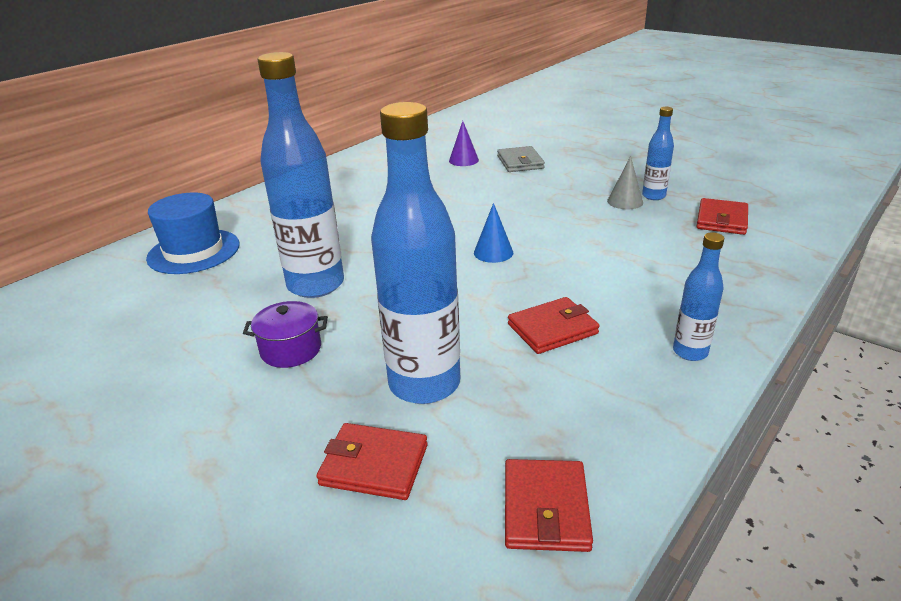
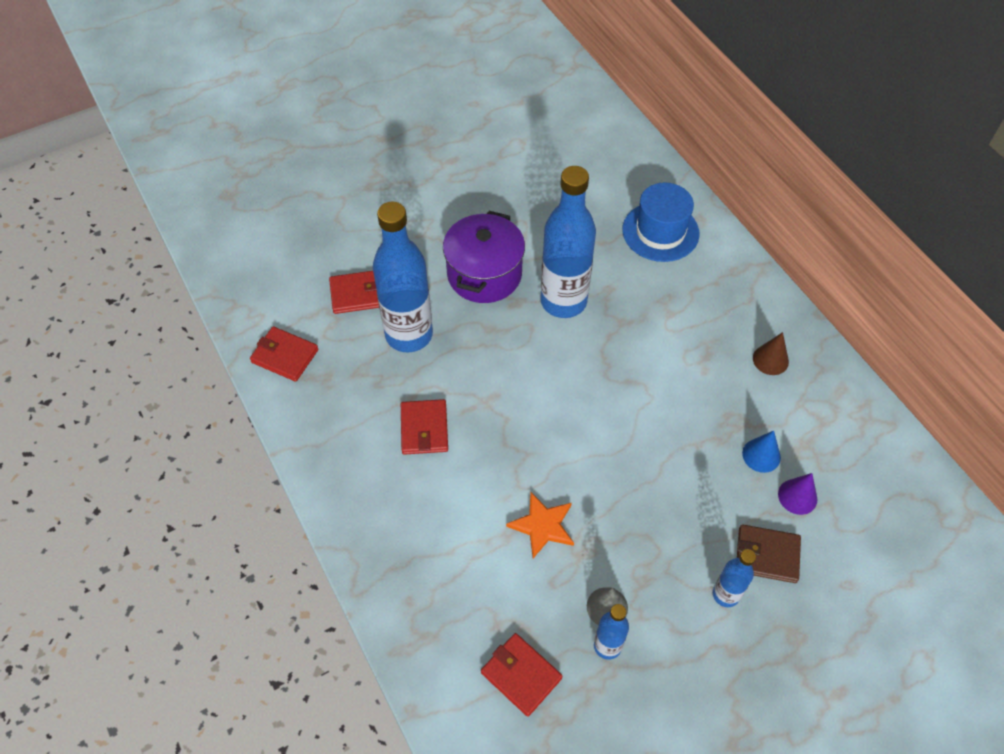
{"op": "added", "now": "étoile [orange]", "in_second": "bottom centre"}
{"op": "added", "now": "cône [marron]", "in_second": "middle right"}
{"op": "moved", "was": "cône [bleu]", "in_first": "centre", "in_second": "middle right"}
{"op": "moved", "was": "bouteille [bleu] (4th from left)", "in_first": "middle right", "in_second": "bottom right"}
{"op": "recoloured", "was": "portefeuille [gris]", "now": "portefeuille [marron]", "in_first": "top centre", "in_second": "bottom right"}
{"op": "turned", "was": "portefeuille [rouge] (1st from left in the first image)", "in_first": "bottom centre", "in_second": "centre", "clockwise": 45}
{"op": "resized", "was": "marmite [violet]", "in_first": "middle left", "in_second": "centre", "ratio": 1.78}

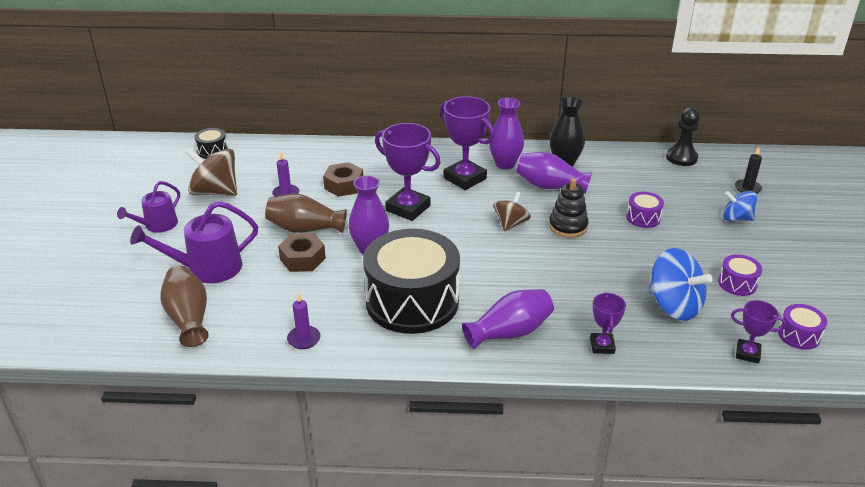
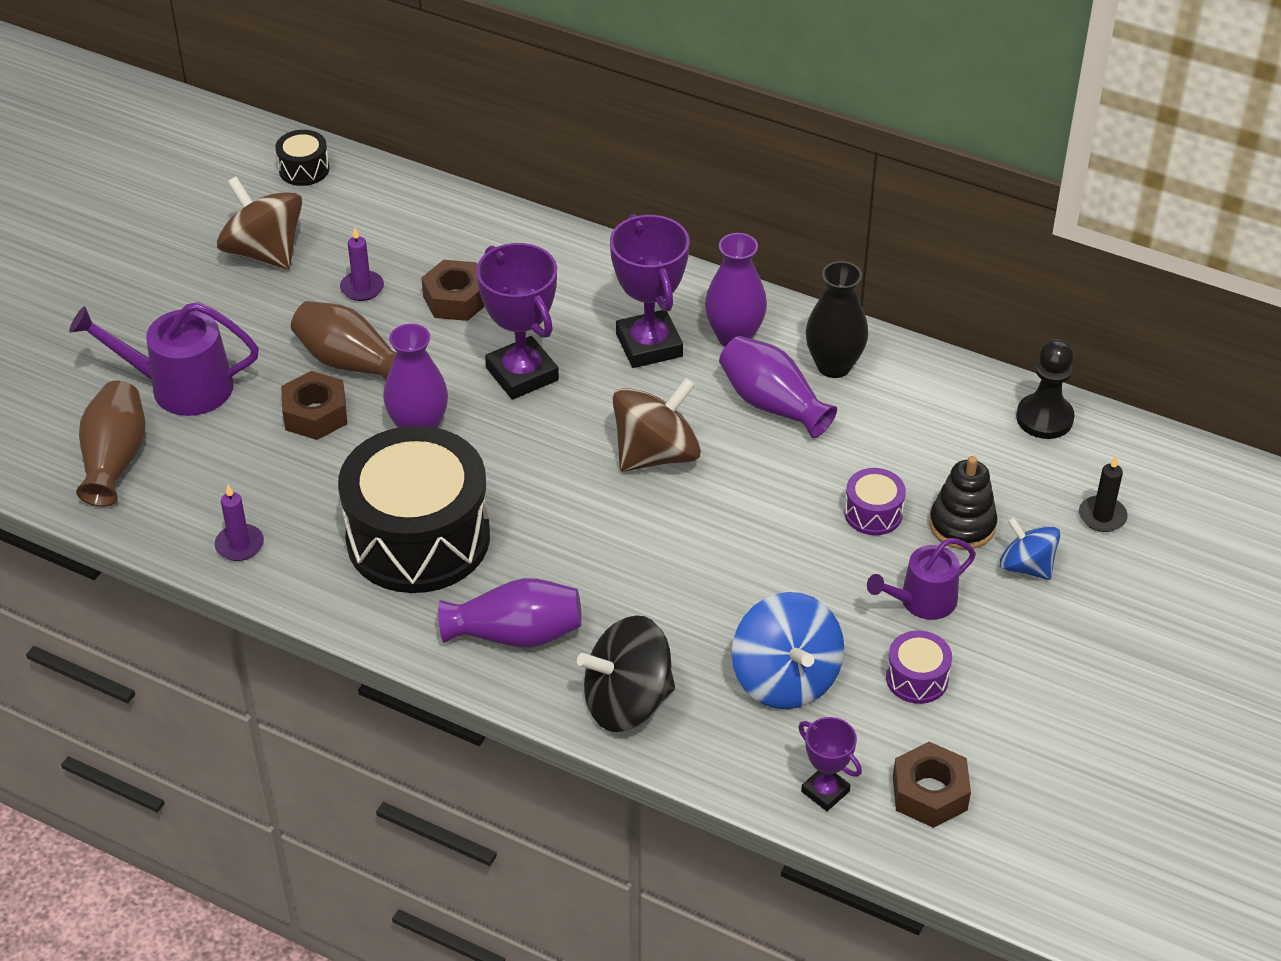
{"op": "moved", "was": "arrosoir [violet] (1st from left in the first image)", "now": "arrosoir [violet] (2nd from left)", "in_first": "middle left", "in_second": "middle right"}
{"op": "moved", "was": "jouet à empiler [noir]", "in_first": "centre", "in_second": "middle right"}
{"op": "replaced", "was": "trophée [violet] (3rd from left)", "now": "toupie [noir]", "in_first": "middle right", "in_second": "bottom centre"}
{"op": "replaced", "was": "tambour [violet] (3rd from left)", "now": "écrou [marron] (3rd from left)", "in_first": "bottom right", "in_second": "bottom right"}
{"op": "resized", "was": "toupie [marron] (2nd from left)", "in_first": "centre", "in_second": "centre", "ratio": 1.62}

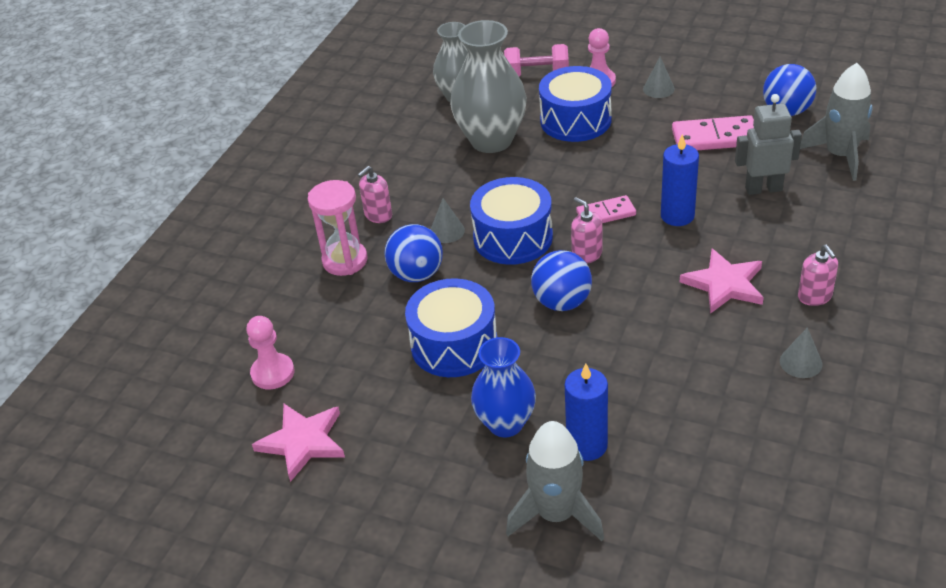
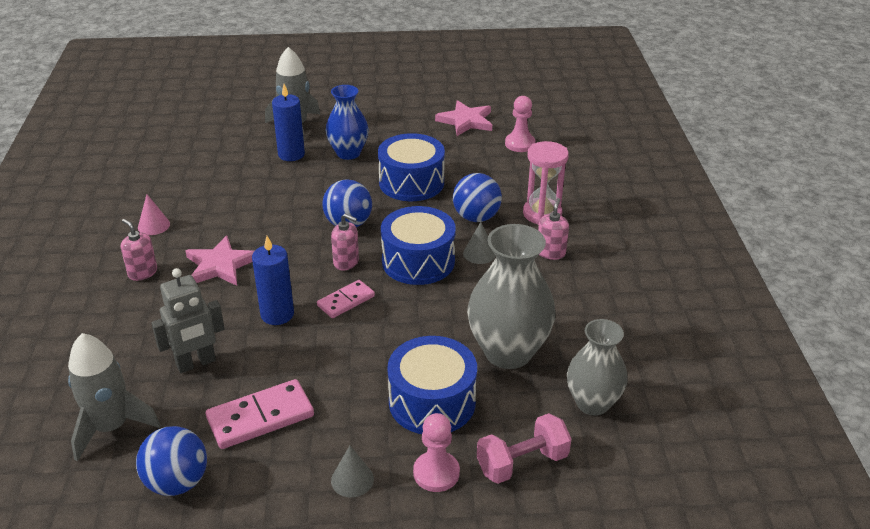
{"op": "recoloured", "was": "cône [gris] (3rd from left)", "now": "cône [rose]", "in_first": "middle right", "in_second": "middle left"}

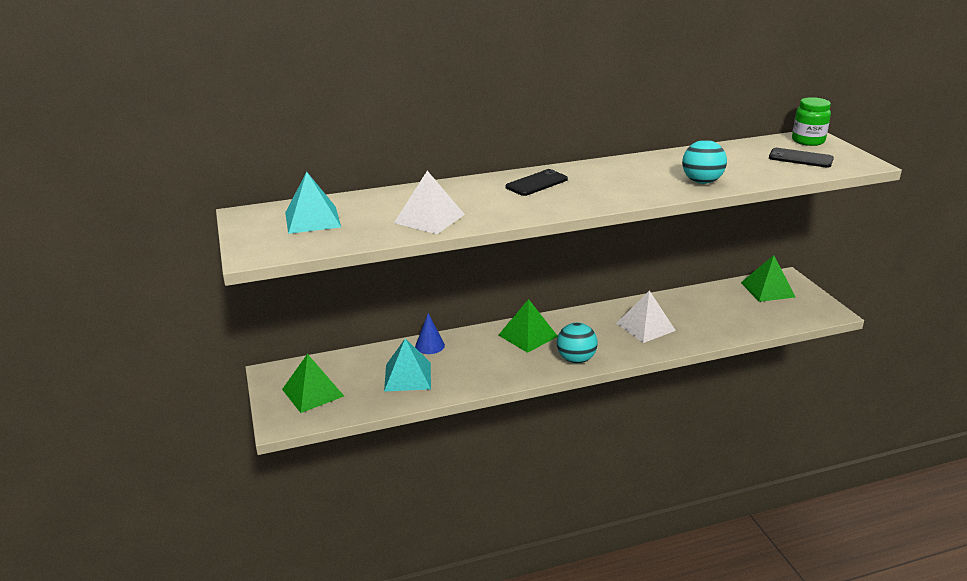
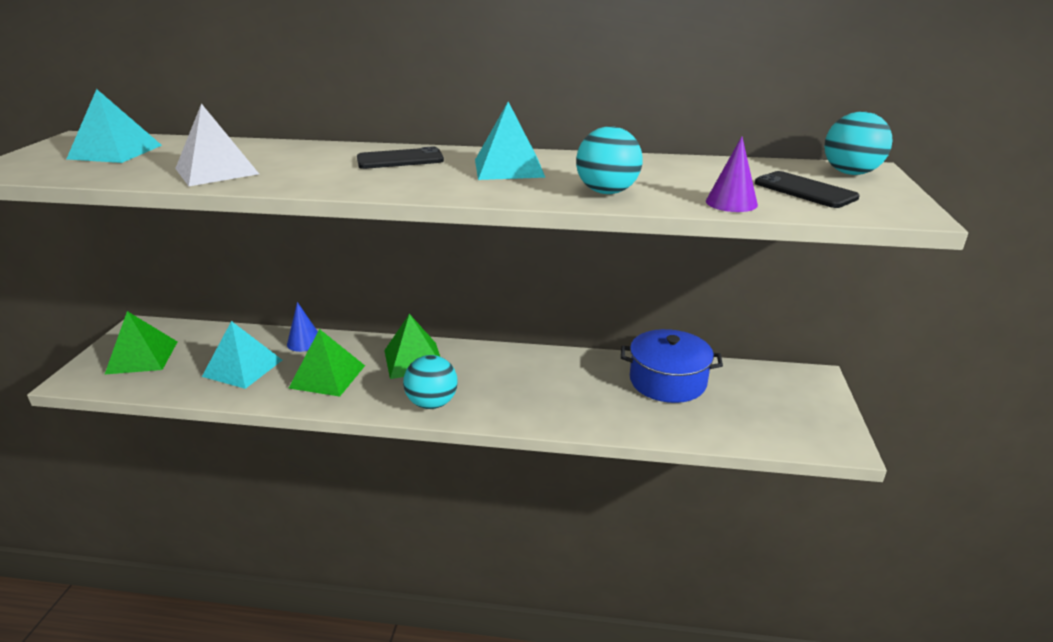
{"op": "removed", "was": "pyramide [blanc] (2nd from left)", "in_first": "middle right"}
{"op": "added", "now": "pyramide [turquoise] (3rd from left)", "in_second": "top centre"}
{"op": "added", "now": "marmite [bleu]", "in_second": "centre"}
{"op": "added", "now": "cône [violet]", "in_second": "top right"}
{"op": "moved", "was": "pyramide [vert] (3rd from left in the first image)", "now": "pyramide [vert] (2nd from left)", "in_first": "middle right", "in_second": "middle left"}
{"op": "replaced", "was": "bocal [vert]", "now": "balle [turquoise] (3rd from left)", "in_first": "top right", "in_second": "top right"}

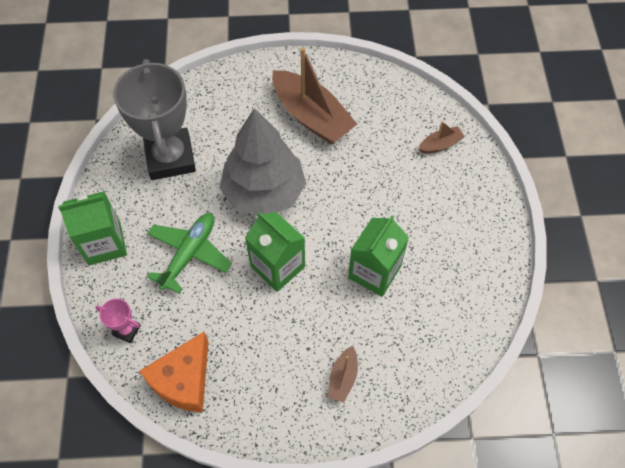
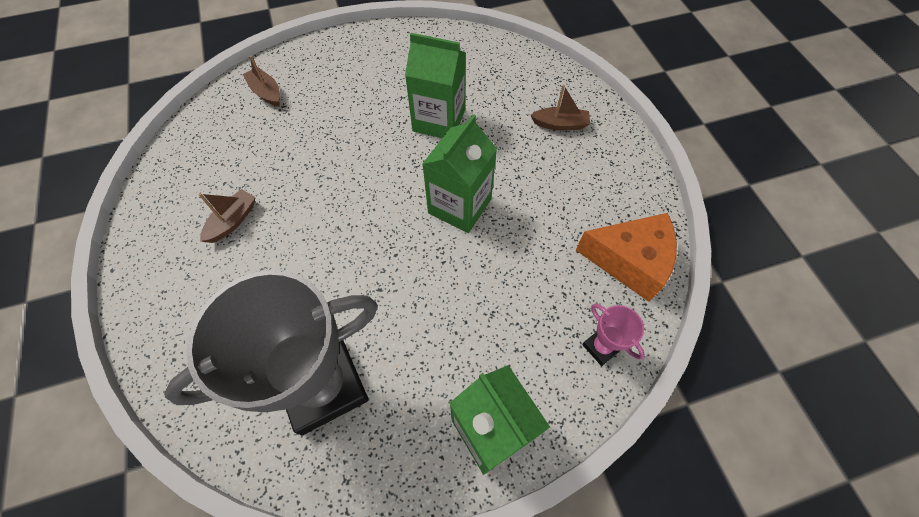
{"op": "removed", "was": "avion [vert]", "in_first": "middle left"}
{"op": "removed", "was": "arbre [gris]", "in_first": "centre"}
{"op": "turned", "was": "trophée [rose]", "in_first": "bottom left", "in_second": "middle right", "clockwise": -45}
{"op": "resized", "was": "bateau [marron] (1st from left)", "in_first": "top centre", "in_second": "middle left", "ratio": 0.46}

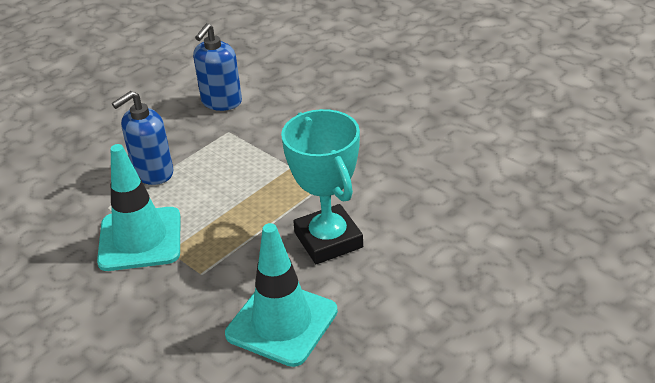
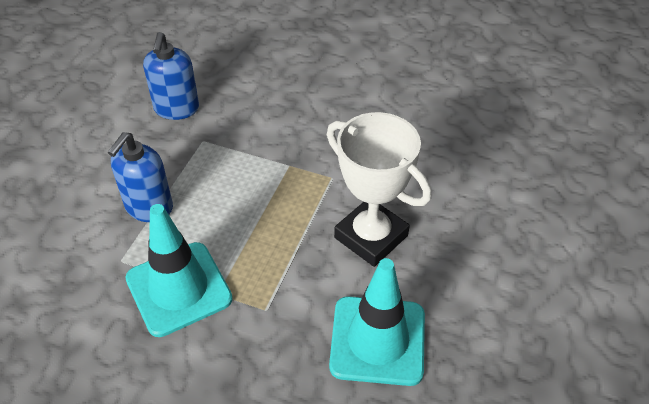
{"op": "recoloured", "was": "trophée [turquoise]", "now": "trophée [blanc]", "in_first": "centre", "in_second": "centre"}

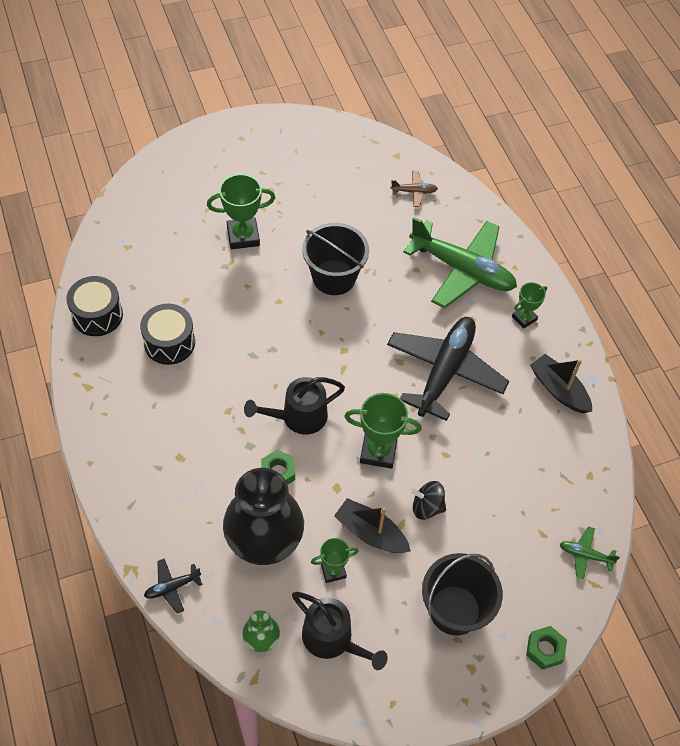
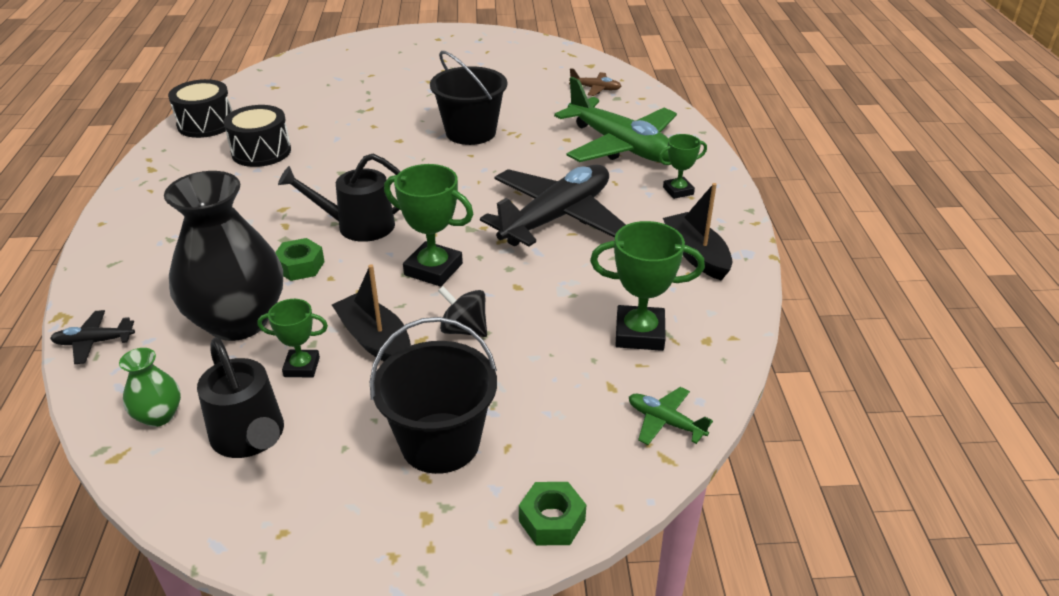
{"op": "moved", "was": "trophée [vert] (1st from left in the first image)", "now": "trophée [vert] (3rd from left)", "in_first": "top centre", "in_second": "centre"}

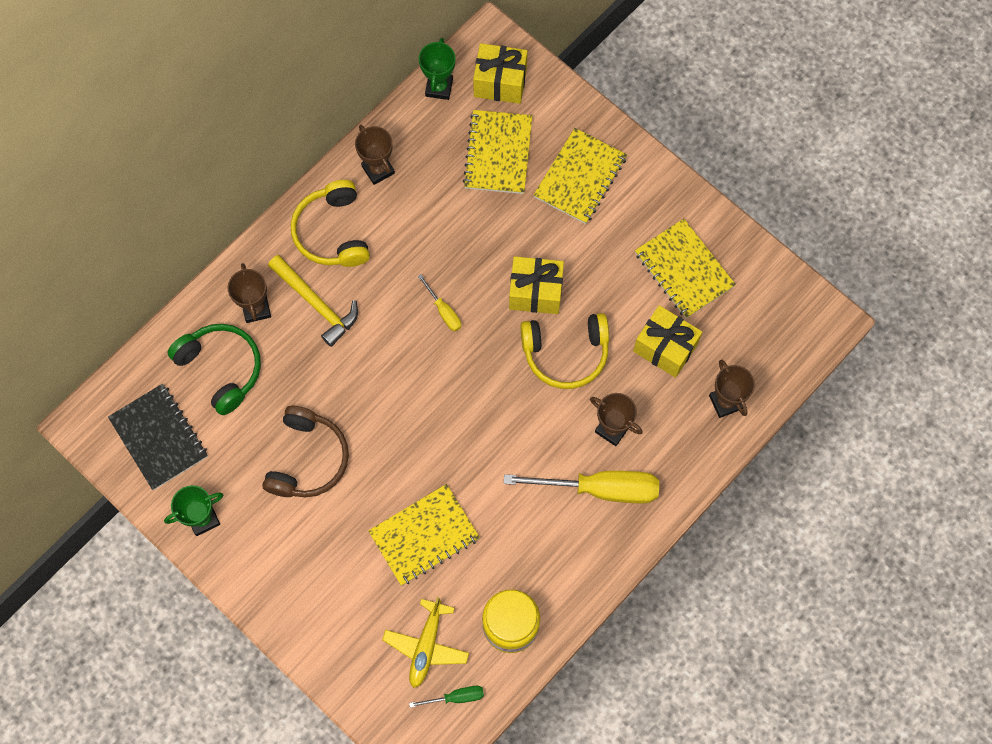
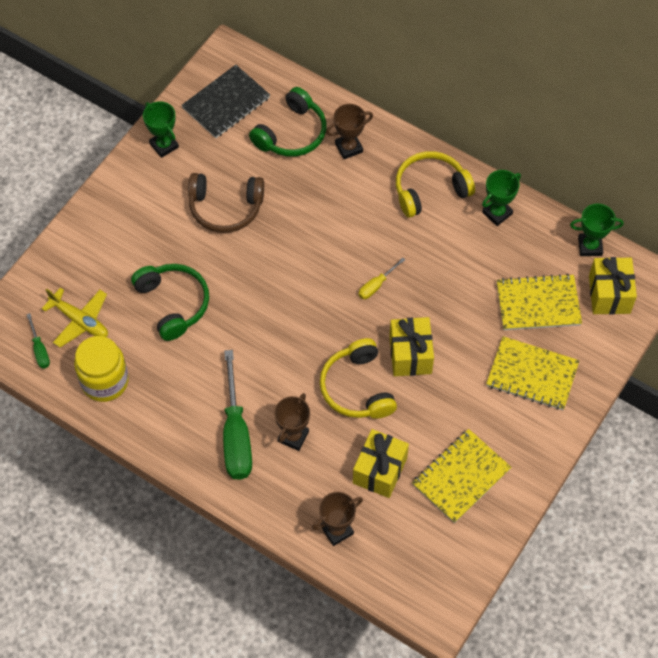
{"op": "removed", "was": "marteau [jaune]", "in_first": "middle left"}
{"op": "replaced", "was": "carnet [jaune] (1st from left)", "now": "casque audio [vert] (1st from left)", "in_first": "bottom centre", "in_second": "middle left"}
{"op": "recoloured", "was": "trophée [marron] (2nd from left)", "now": "trophée [vert] (2nd from left)", "in_first": "top centre", "in_second": "top right"}
{"op": "recoloured", "was": "tournevis [jaune] (2nd from left)", "now": "tournevis [vert] (2nd from left)", "in_first": "centre", "in_second": "centre"}
{"op": "turned", "was": "avion [jaune]", "in_first": "bottom centre", "in_second": "middle left", "clockwise": -150}

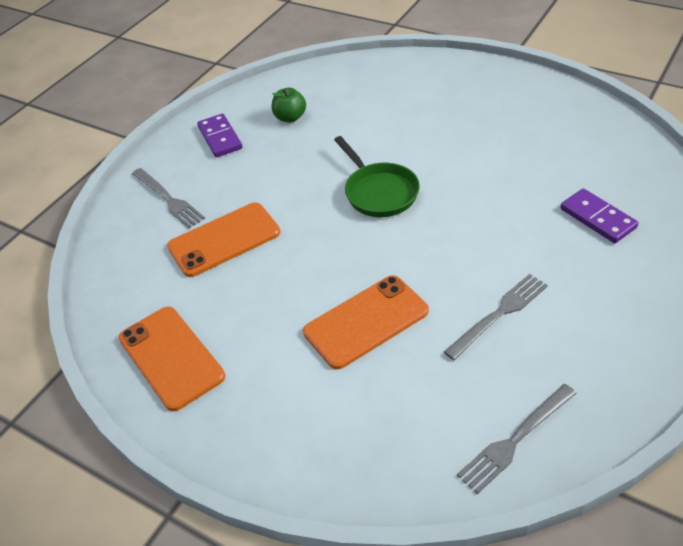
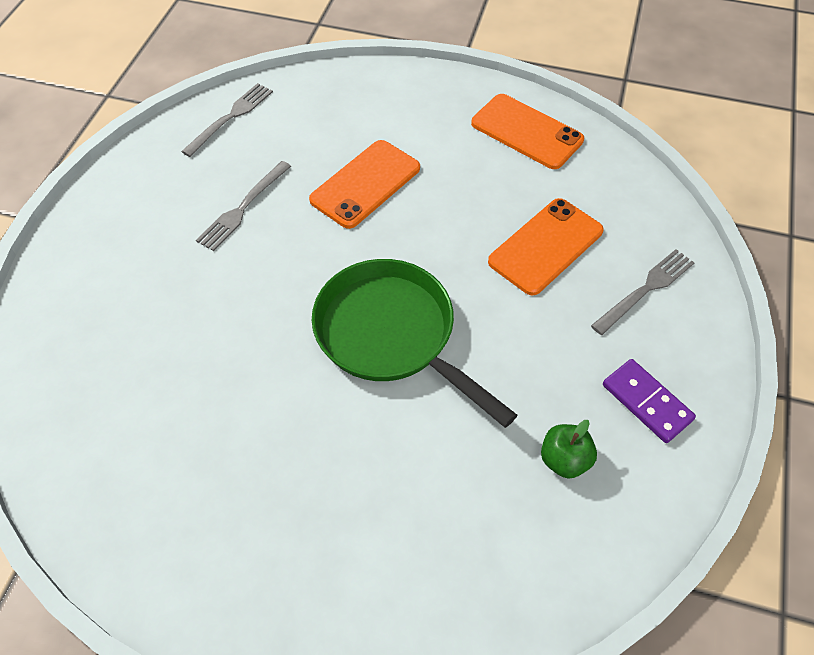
{"op": "removed", "was": "domino [violet] (2nd from left)", "in_first": "middle right"}
{"op": "turned", "was": "fourchette [gris] (1st from left in the first image)", "in_first": "middle left", "in_second": "middle right", "clockwise": 105}
{"op": "resized", "was": "poêle [vert]", "in_first": "top centre", "in_second": "centre", "ratio": 1.52}

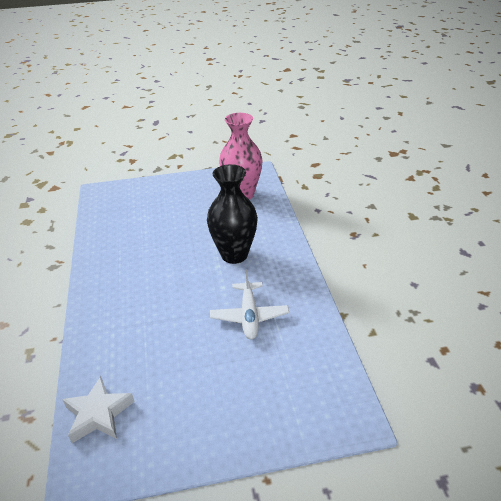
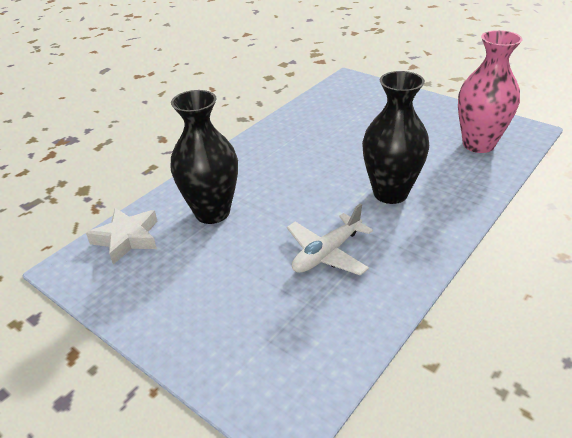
{"op": "added", "now": "vase [noir] (1st from left)", "in_second": "centre"}

